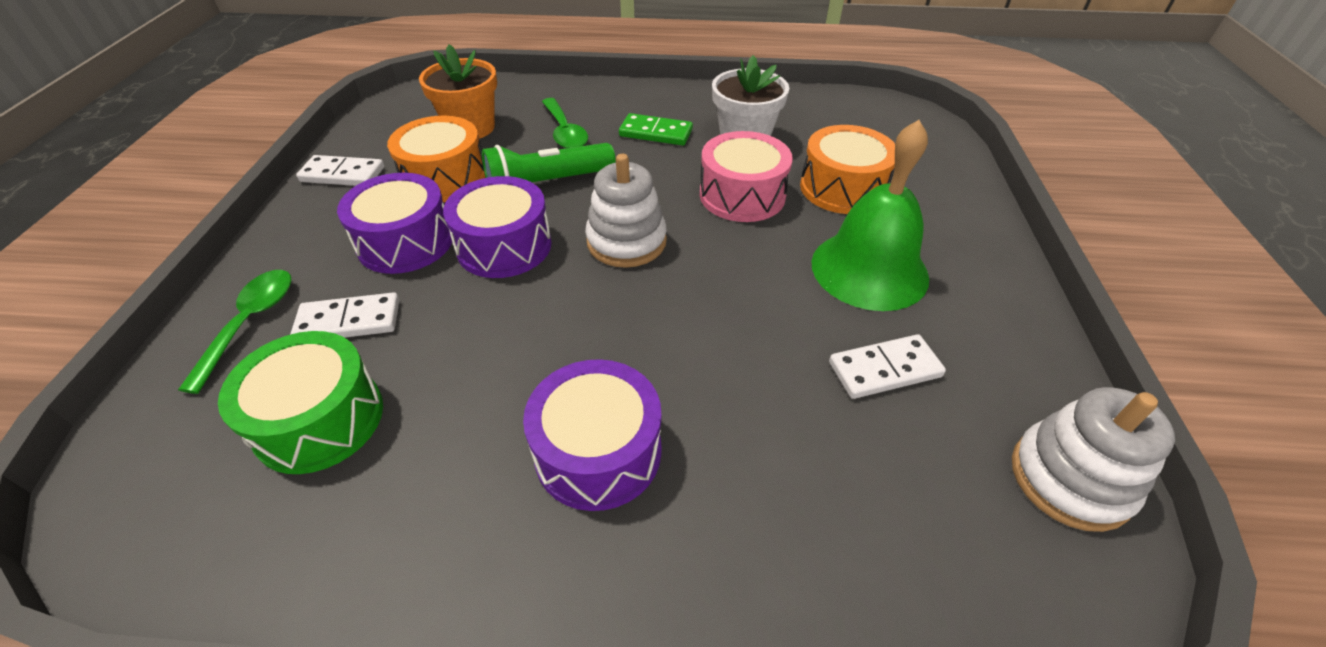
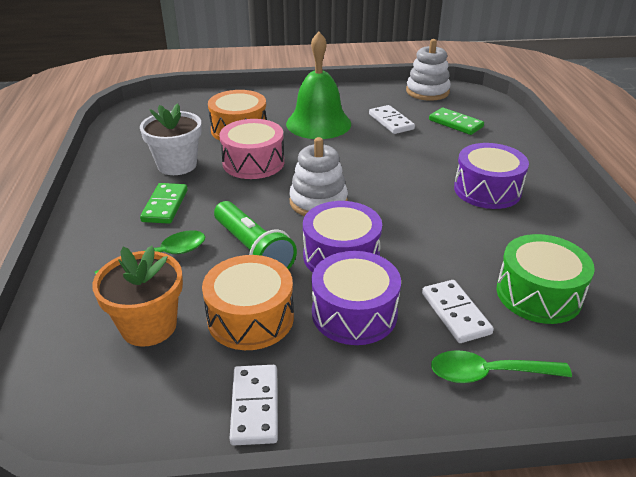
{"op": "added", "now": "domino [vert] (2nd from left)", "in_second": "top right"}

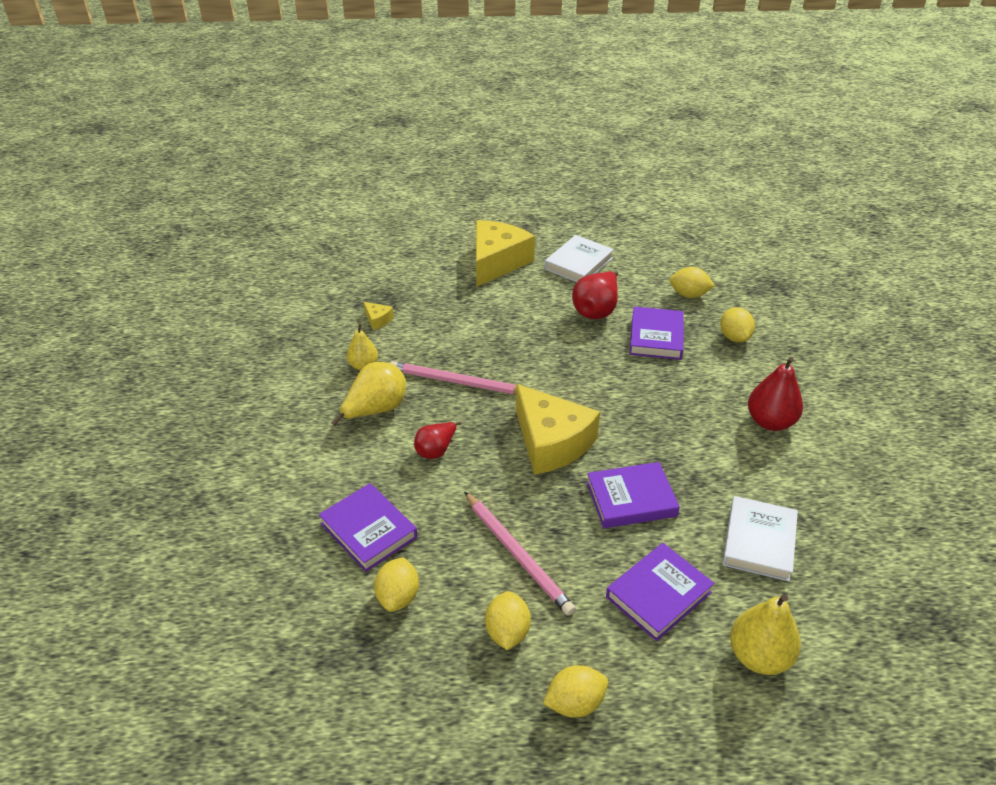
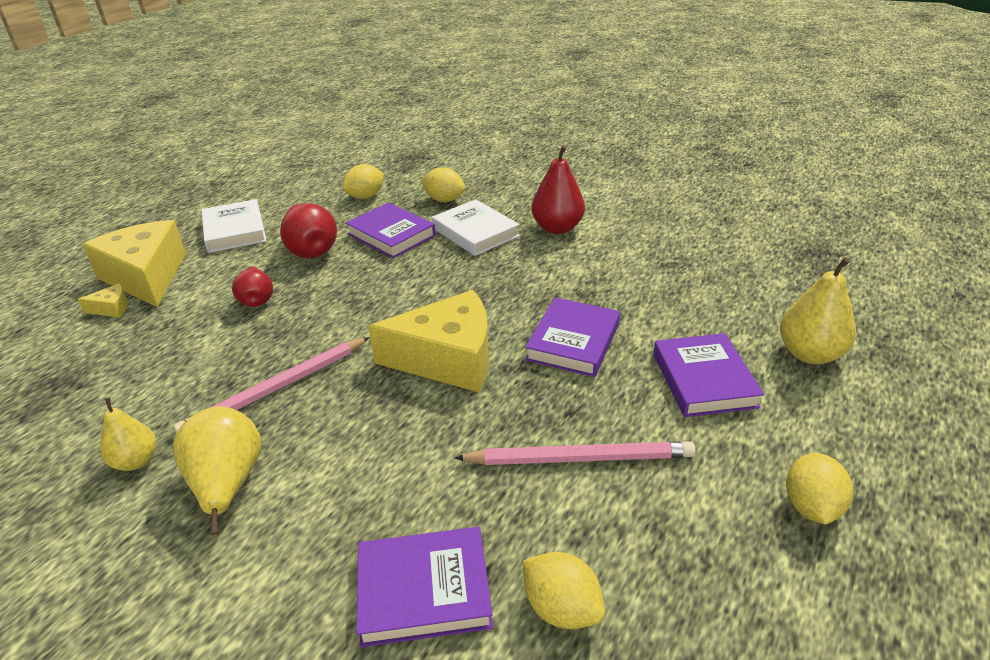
{"op": "removed", "was": "citron [jaune] (2nd from left)", "in_first": "bottom centre"}
{"op": "moved", "was": "fromage [jaune] (1st from left)", "in_first": "centre", "in_second": "middle left"}
{"op": "moved", "was": "poire [rouge] (1st from left)", "in_first": "centre", "in_second": "middle left"}
{"op": "moved", "was": "livre [blanc] (2nd from left)", "in_first": "bottom right", "in_second": "centre"}

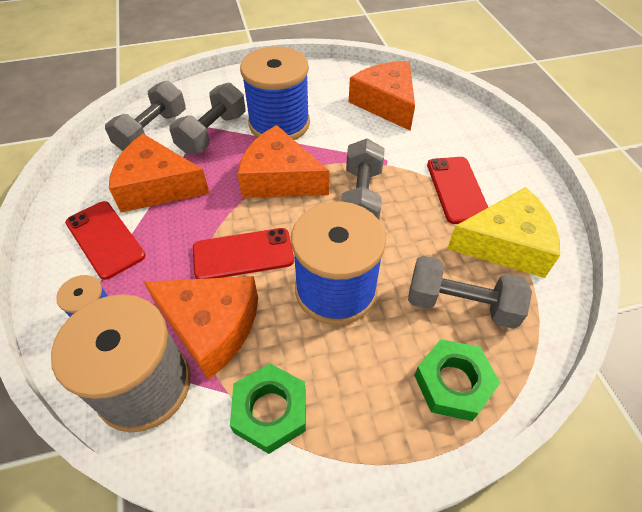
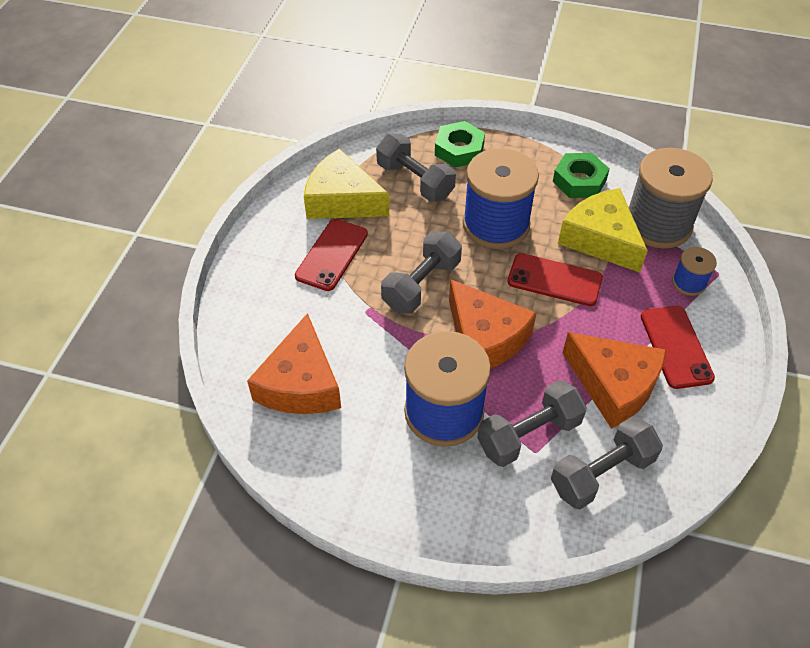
{"op": "recoloured", "was": "fromage [orange] (2nd from left)", "now": "fromage [jaune] (2nd from left)", "in_first": "middle left", "in_second": "middle right"}

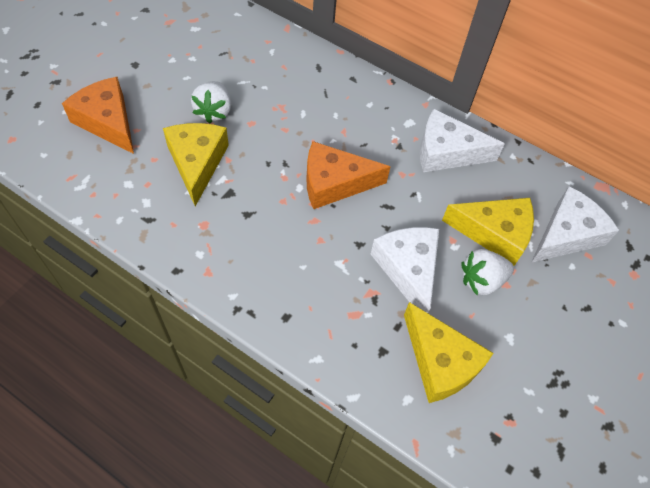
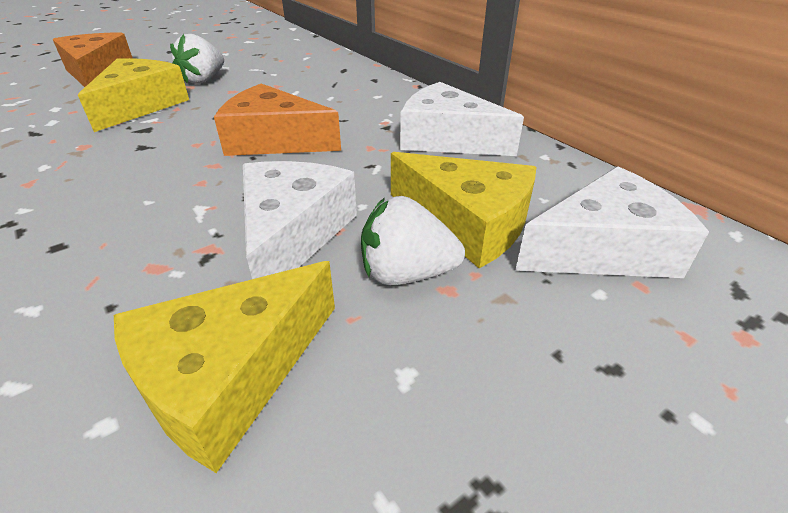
{"op": "turned", "was": "fromage [jaune] (2nd from left)", "in_first": "bottom right", "in_second": "bottom left", "clockwise": 60}

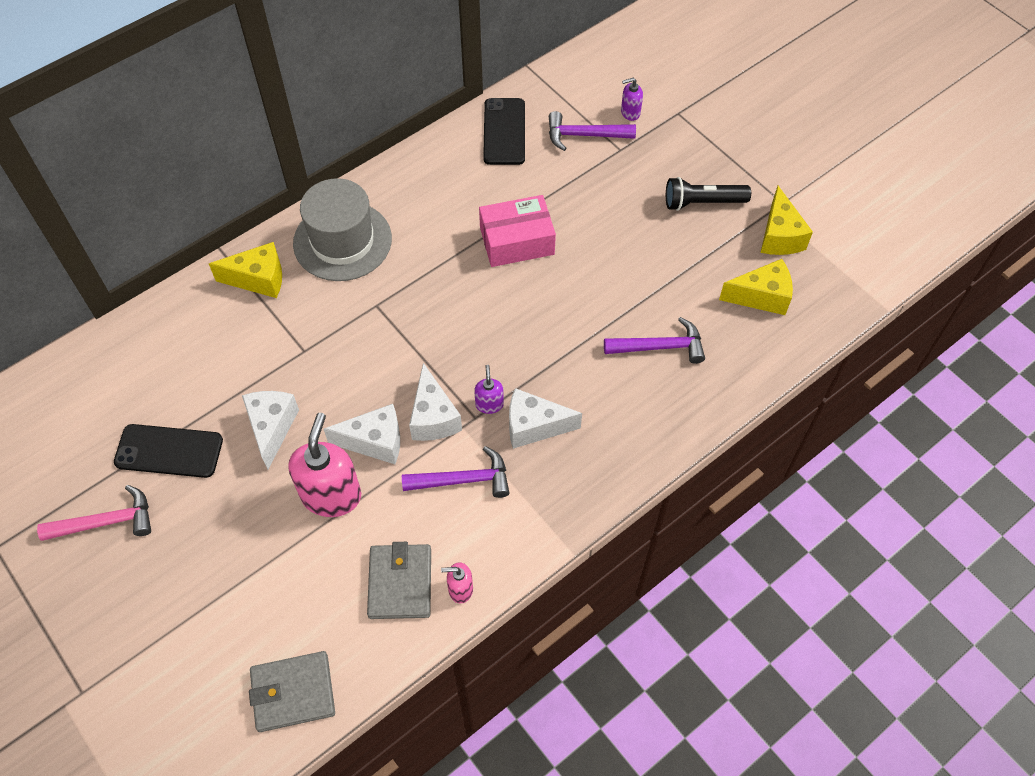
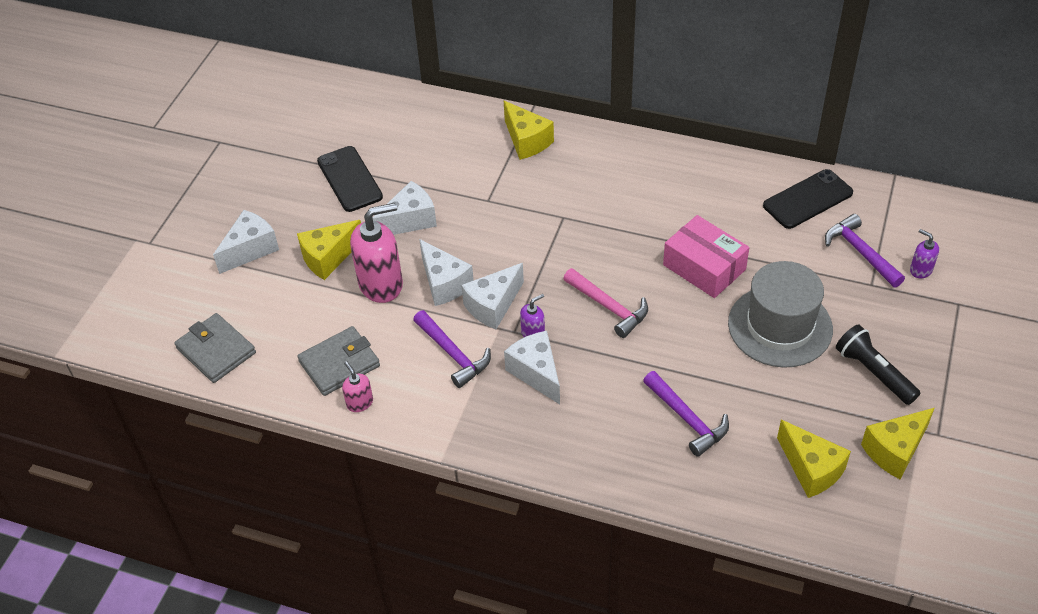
{"op": "added", "now": "fromage [blanc] (1st from left)", "in_second": "middle left"}
{"op": "added", "now": "fromage [jaune] (1st from left)", "in_second": "middle left"}
{"op": "moved", "was": "marteau [rose]", "in_first": "middle left", "in_second": "centre"}
{"op": "moved", "was": "chapeau [gris]", "in_first": "top left", "in_second": "middle right"}

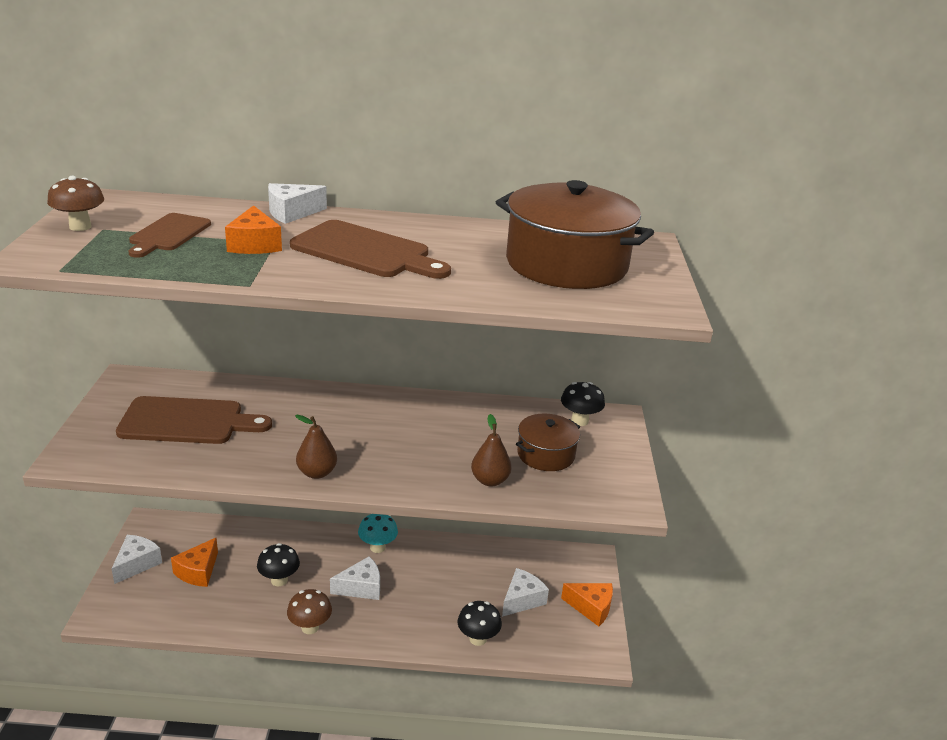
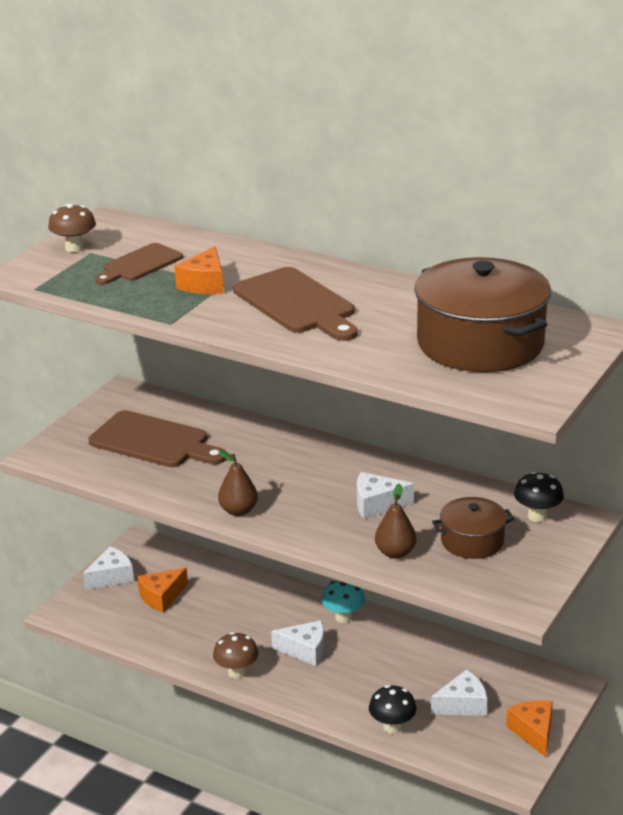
{"op": "removed", "was": "champignon [noir] (1st from left)", "in_first": "bottom left"}
{"op": "moved", "was": "fromage [blanc] (2nd from left in the first image)", "now": "fromage [blanc] (3rd from left)", "in_first": "top left", "in_second": "centre"}
{"op": "turned", "was": "fromage [orange] (3rd from left)", "in_first": "bottom centre", "in_second": "bottom right", "clockwise": -150}

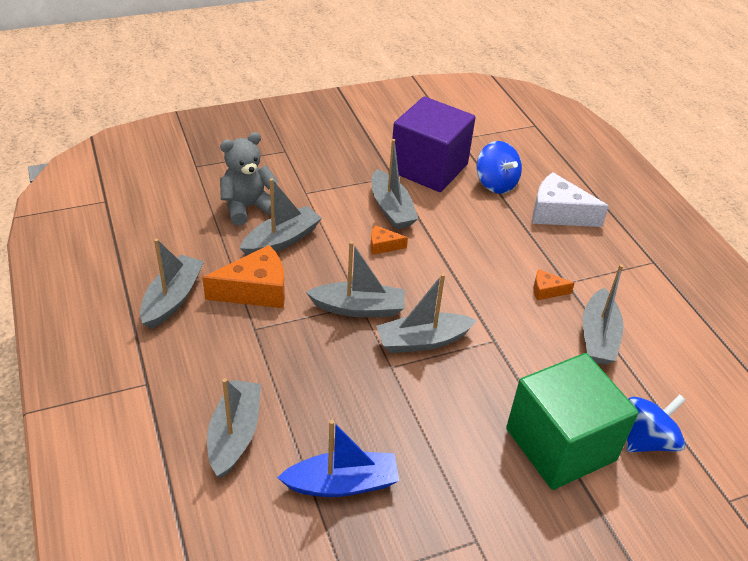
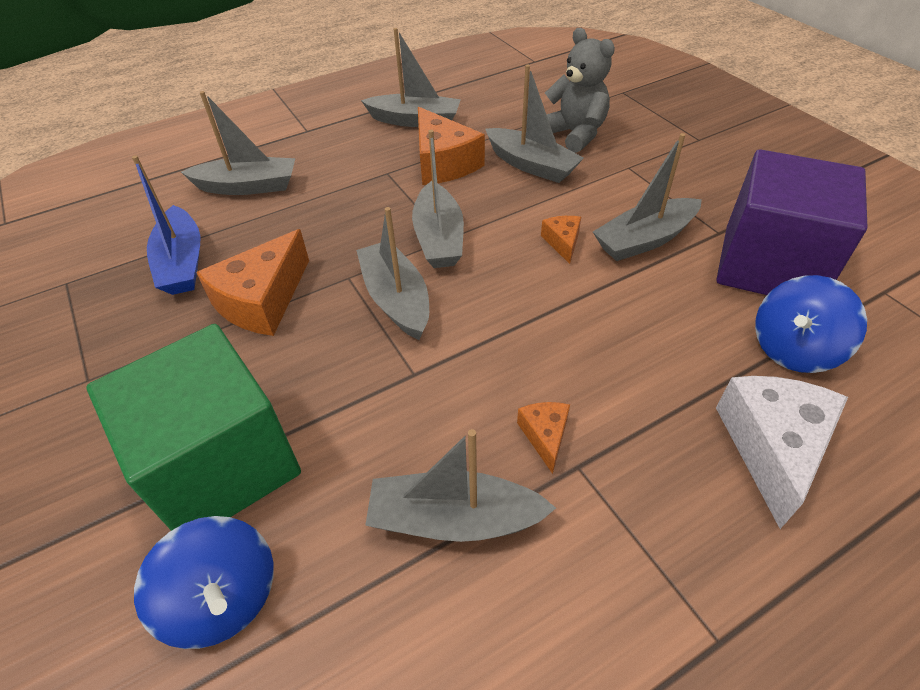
{"op": "added", "now": "fromage [orange] (1st from left)", "in_second": "middle left"}

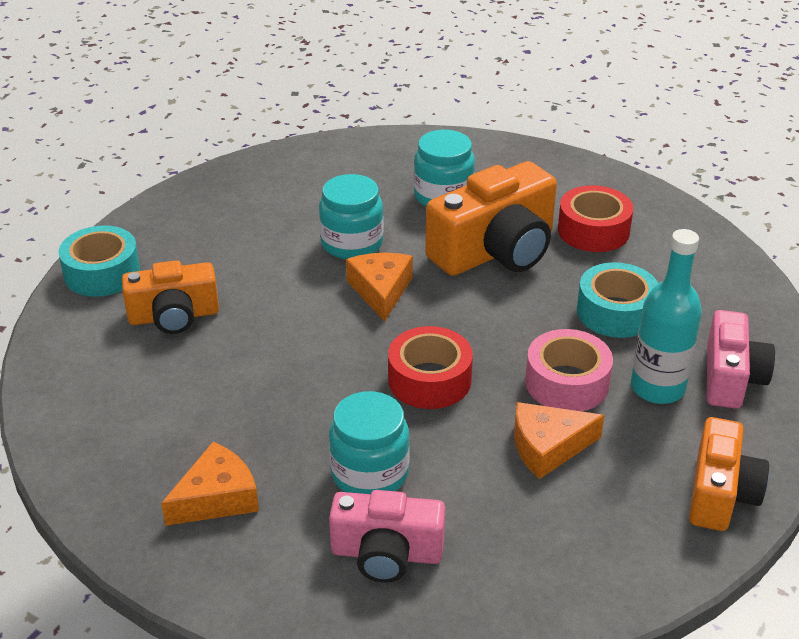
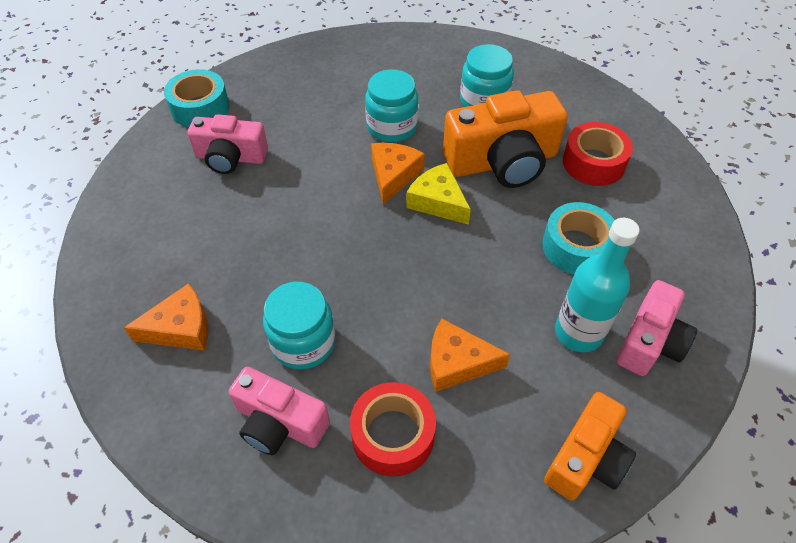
{"op": "removed", "was": "ruban adhésif [rose]", "in_first": "middle right"}
{"op": "added", "now": "fromage [jaune]", "in_second": "centre"}
{"op": "moved", "was": "ruban adhésif [rouge] (1st from left)", "in_first": "centre", "in_second": "bottom centre"}
{"op": "recoloured", "was": "appareil photo [orange] (1st from left)", "now": "appareil photo [rose] (1st from left)", "in_first": "middle left", "in_second": "top left"}

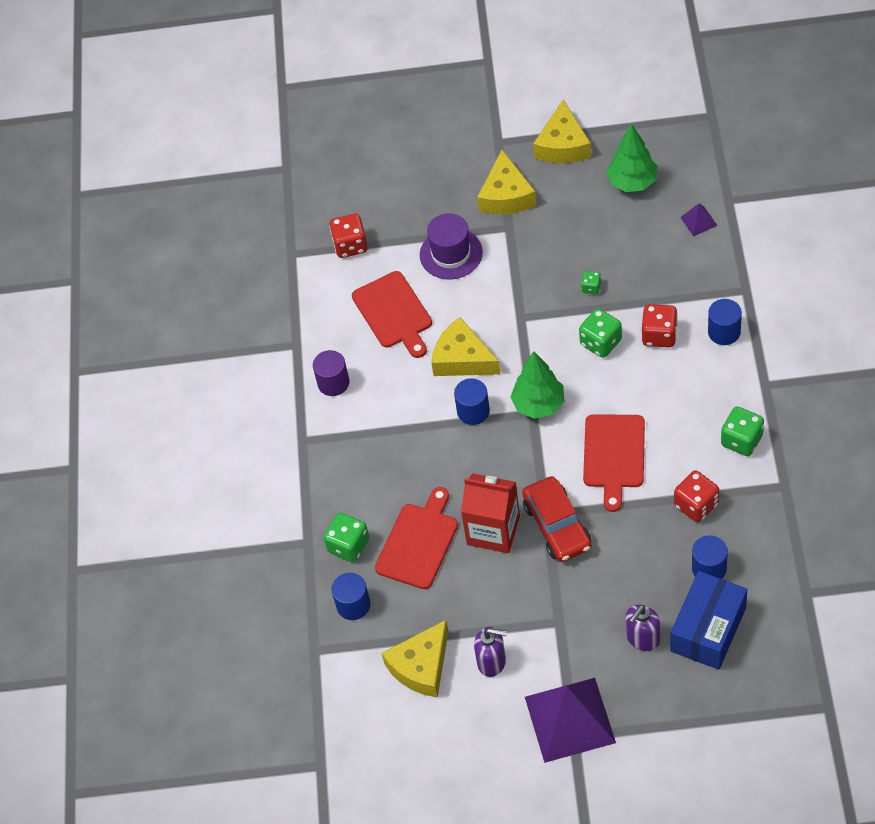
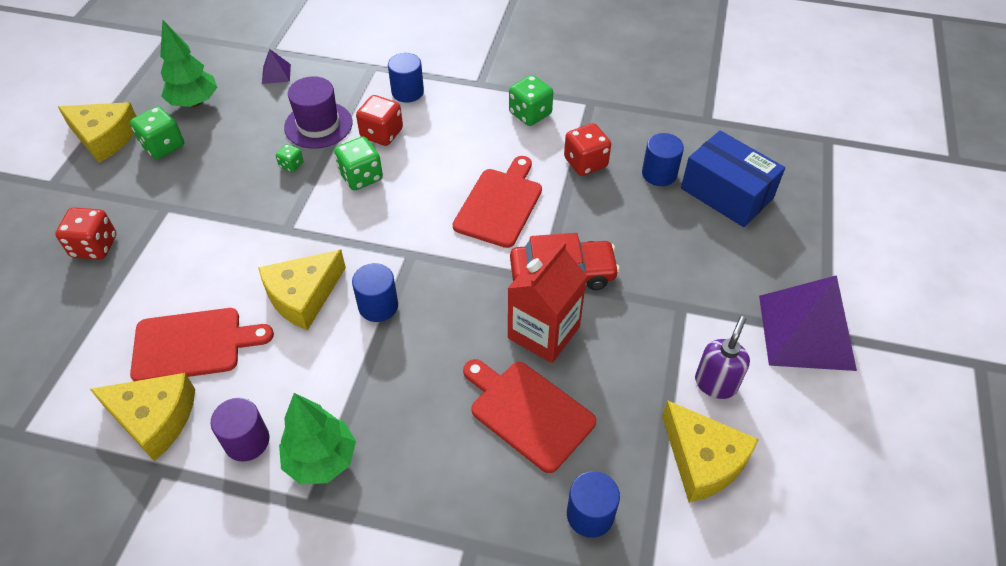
{"op": "removed", "was": "distributeur de savon [violet] (2nd from left)", "in_first": "bottom right"}
{"op": "moved", "was": "dé [vert] (1st from left)", "in_first": "centre", "in_second": "top left"}
{"op": "moved", "was": "dé [rouge] (1st from left)", "in_first": "top centre", "in_second": "middle left"}
{"op": "moved", "was": "chapeau [violet]", "in_first": "top centre", "in_second": "top left"}
{"op": "moved", "was": "fromage [jaune] (3rd from left in the first image)", "now": "fromage [jaune] (2nd from left)", "in_first": "top centre", "in_second": "bottom left"}
{"op": "moved", "was": "arbre [vert] (1st from left in the first image)", "now": "arbre [vert] (2nd from left)", "in_first": "centre", "in_second": "bottom left"}
{"op": "turned", "was": "planche à découper [rouge] (3rd from left in the first image)", "in_first": "middle right", "in_second": "centre", "clockwise": -90}

